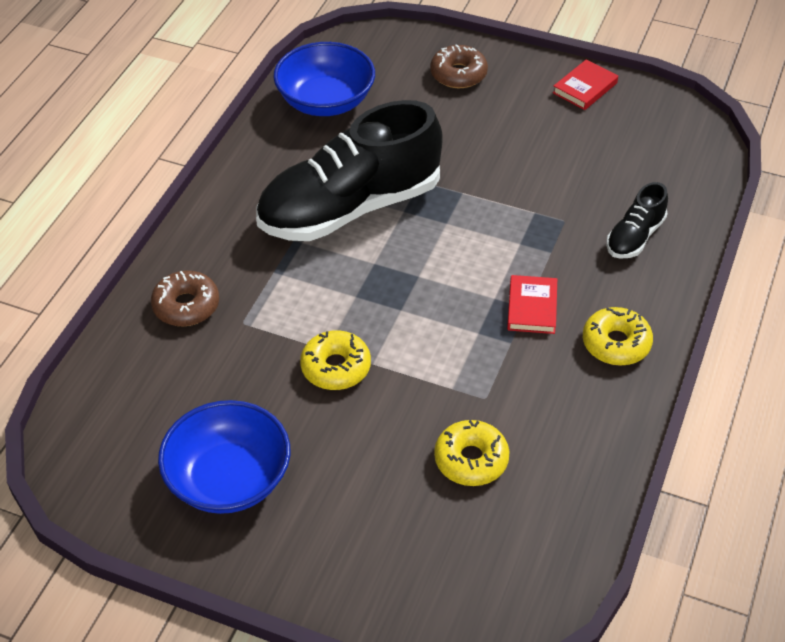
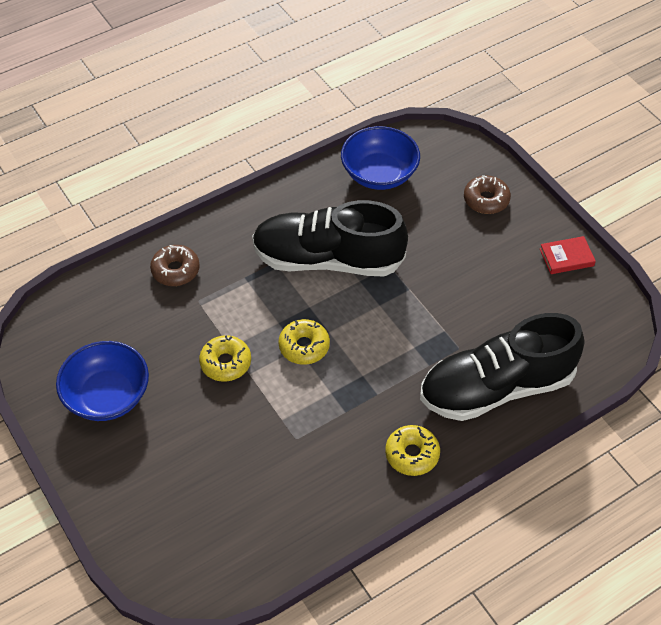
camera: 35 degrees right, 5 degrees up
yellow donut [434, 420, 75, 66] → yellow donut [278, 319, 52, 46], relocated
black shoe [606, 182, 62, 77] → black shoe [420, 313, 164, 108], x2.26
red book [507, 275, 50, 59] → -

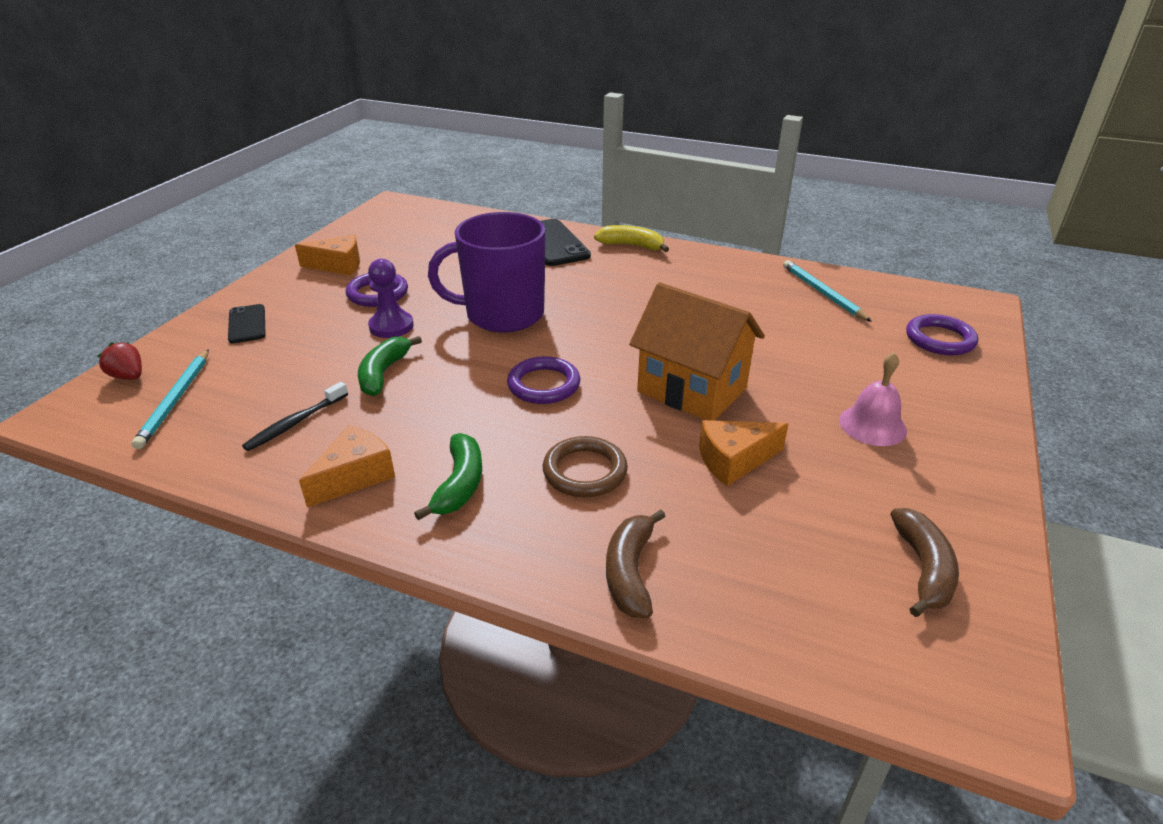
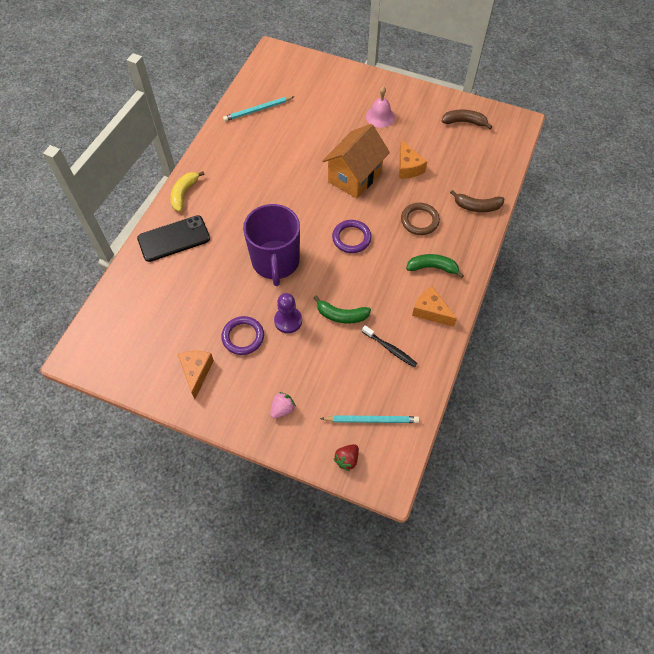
camera: 90 degrees left, 25 degrees up
black phone [228, 304, 38, 39] → pink strawberry [270, 392, 26, 27]
purple ring [906, 314, 72, 41] → -

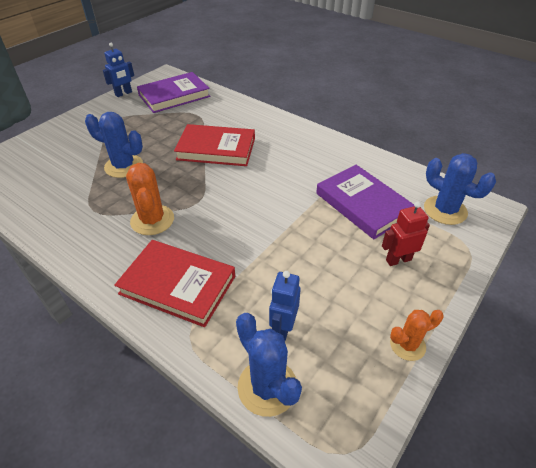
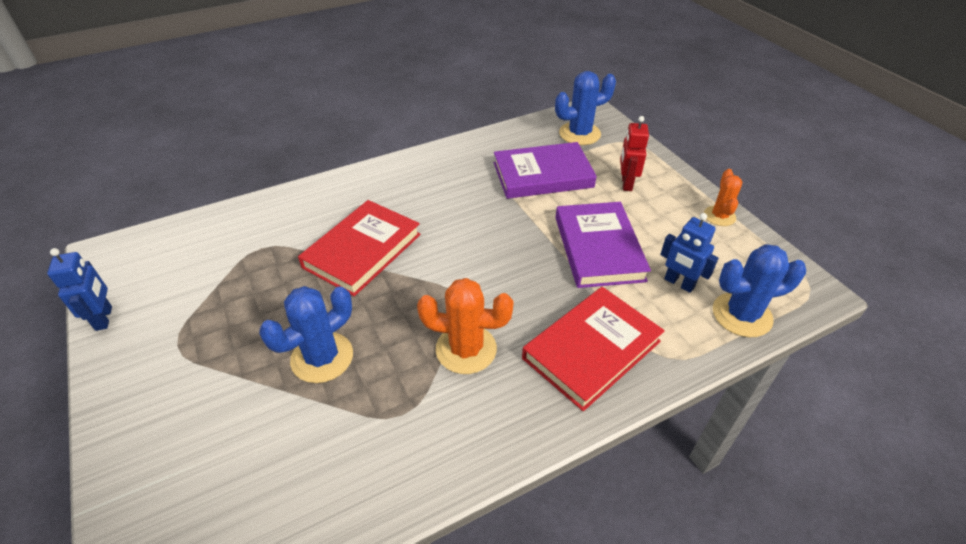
camera: 65 degrees left, 0 degrees up
purple book [137, 72, 73, 41] → purple book [555, 202, 96, 86], relocated

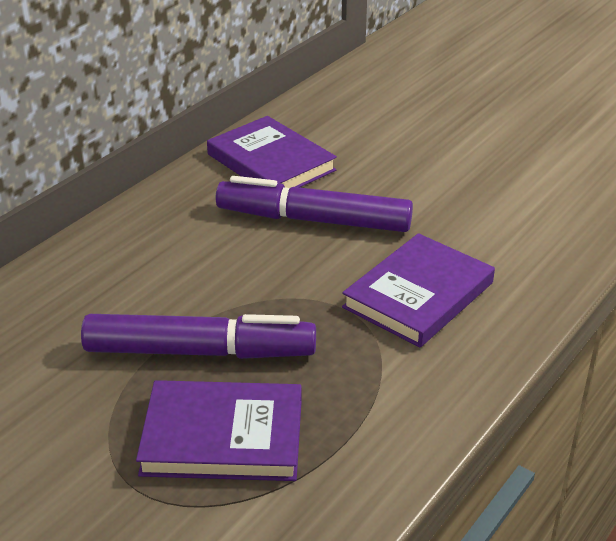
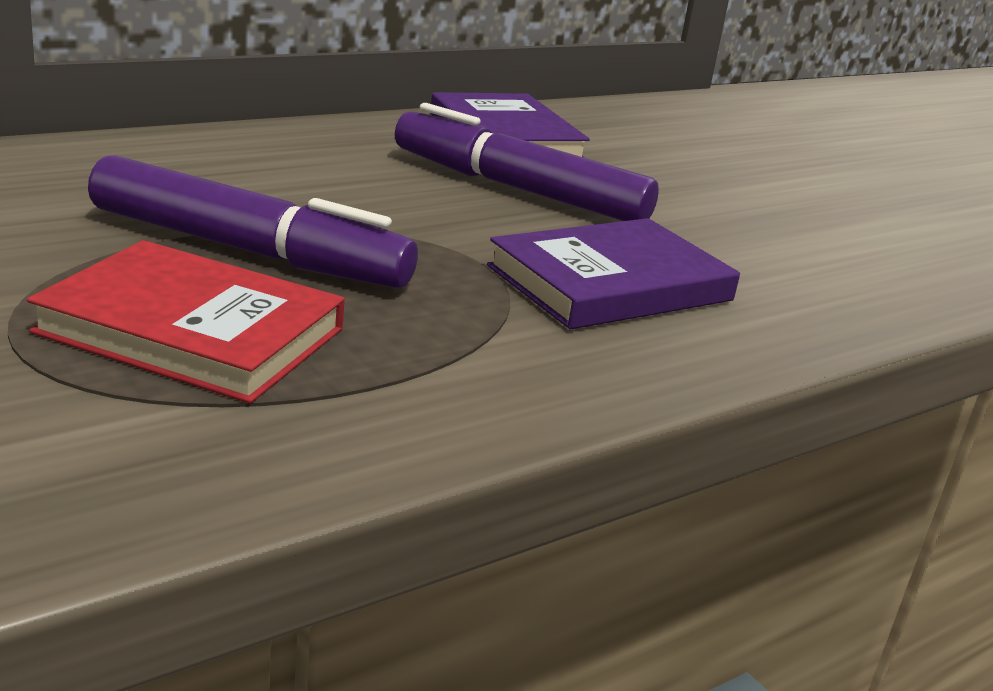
camera: 15 degrees right, 10 degrees down
purple book [136, 380, 166, 101] → red book [27, 240, 318, 164]

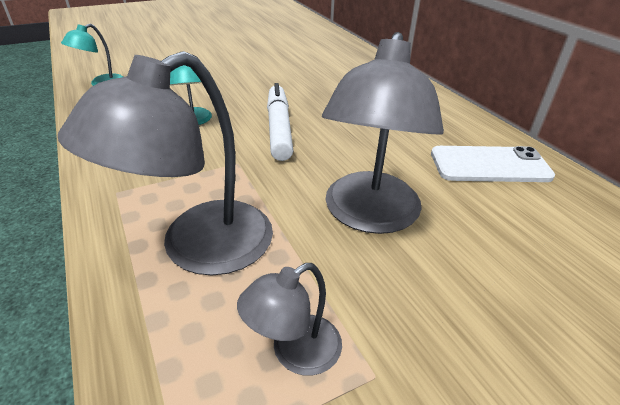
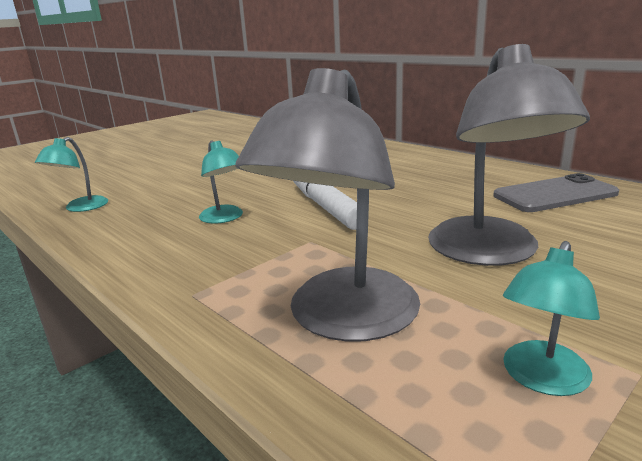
camera: 15 degrees left, 15 degrees down
white phone [431, 146, 124, 36] → grey phone [493, 173, 126, 39]
grey lamp [237, 263, 105, 113] → turquoise lamp [503, 241, 97, 155]

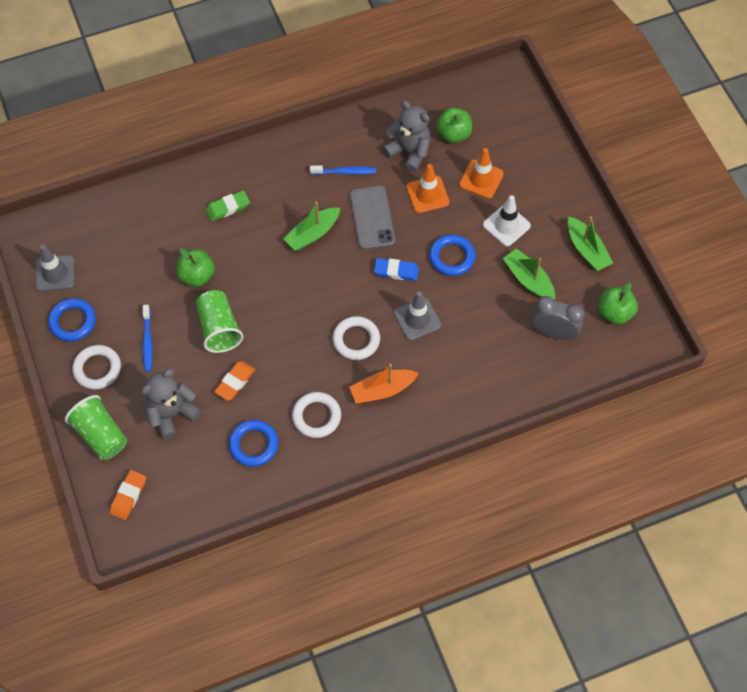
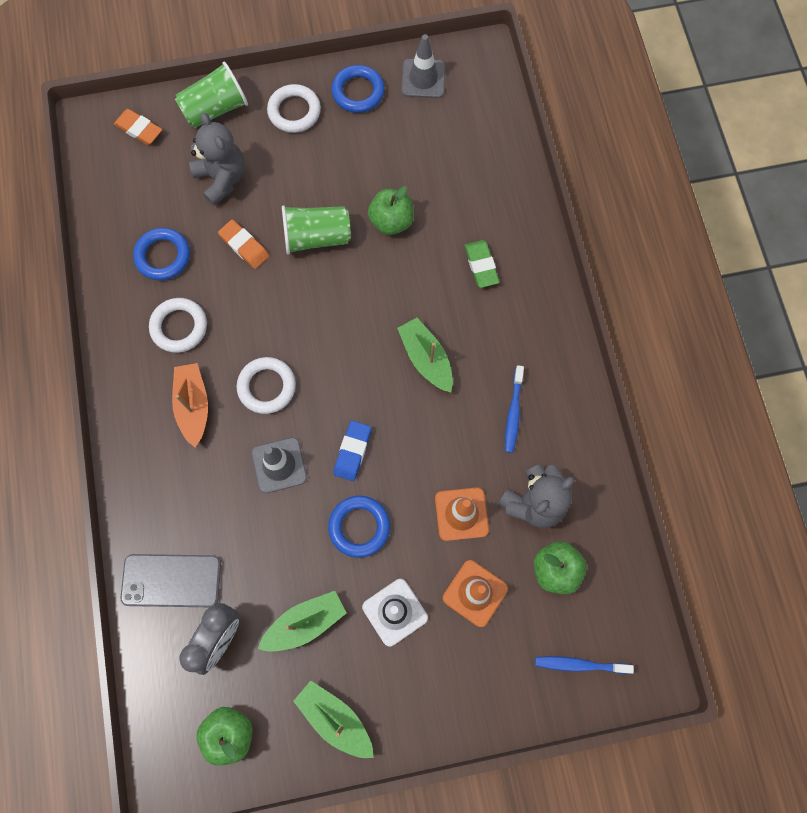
camera: 100 degrees right, 10 degrees up
grey phone [350, 186, 45, 64] → grey phone [121, 554, 100, 53], relocated
green boat [568, 216, 45, 55] → green boat [293, 681, 81, 77], 60 degrees clockwise
blue toothbrush [142, 305, 11, 67] → blue toothbrush [535, 656, 99, 18], relocated

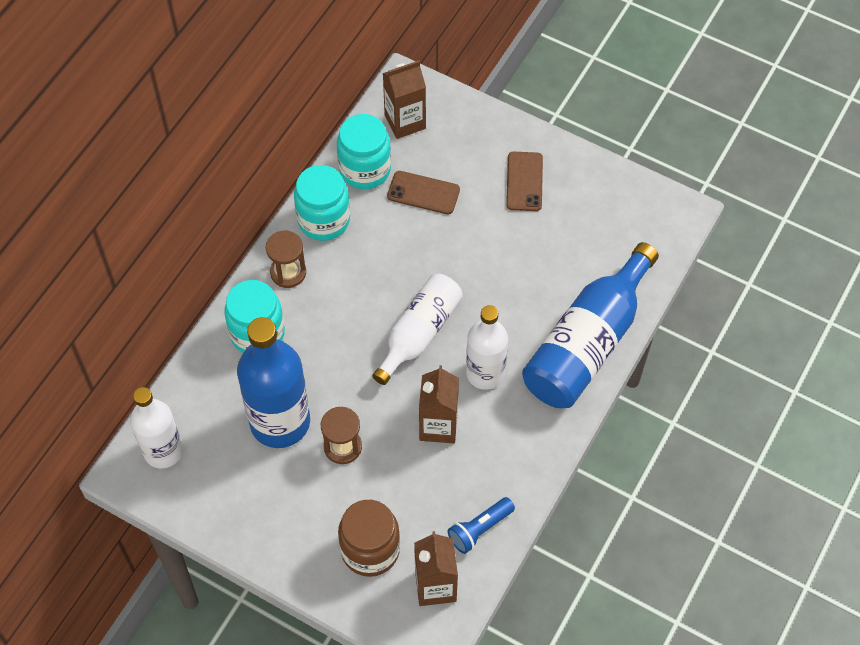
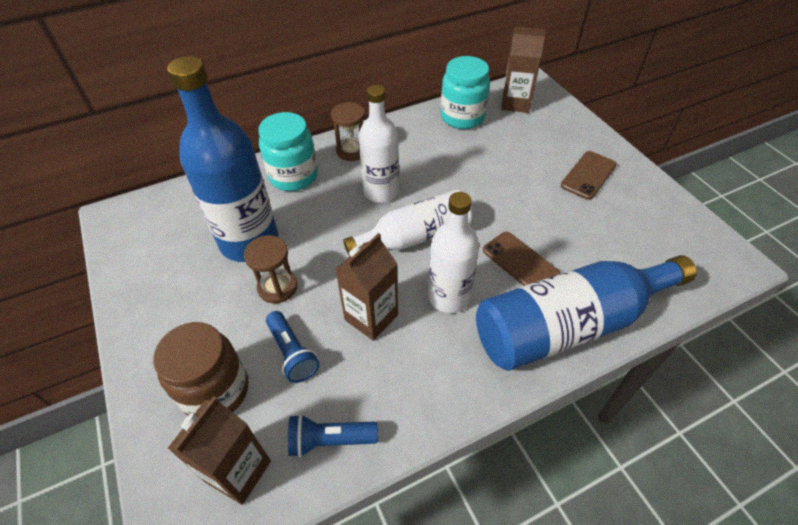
camera: 35 degrees right, 10 degrees down
- → blue flashlight [266, 311, 54, 72]
white bottle [130, 387, 53, 81] → white bottle [358, 85, 41, 118], relocated
brown phone [387, 171, 73, 43] → brown phone [483, 232, 78, 54], relocated
turquoise jar [294, 165, 56, 76] → -

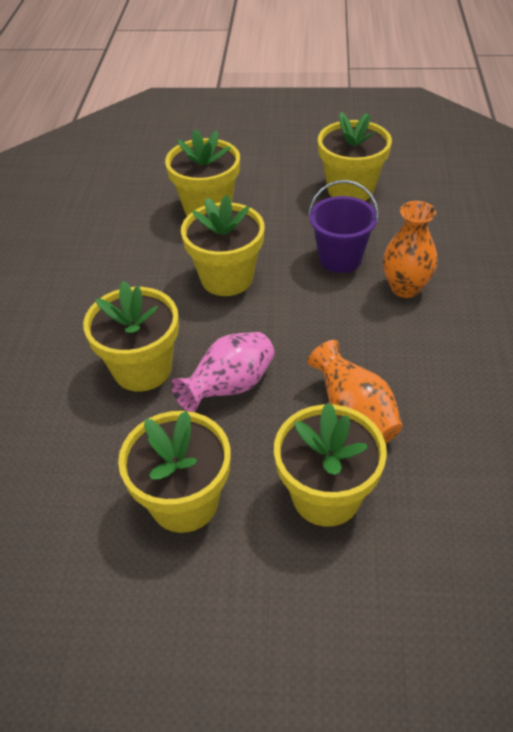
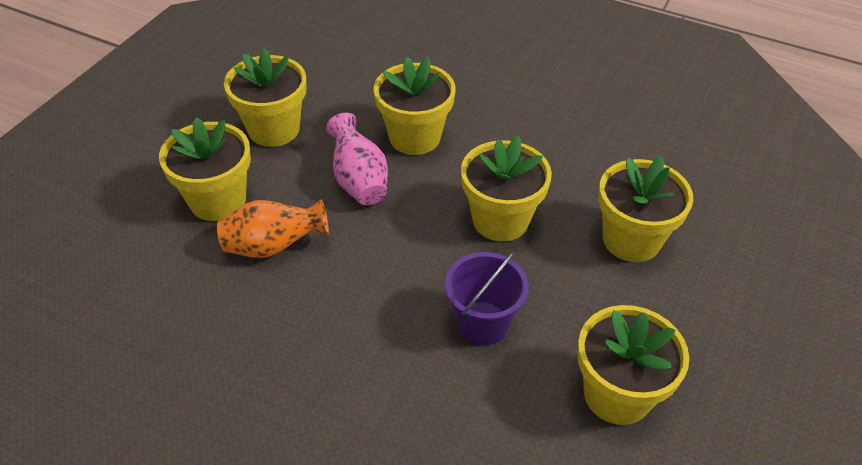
camera: 110 degrees right, 0 degrees up
orange vase [383, 201, 55, 97] → -

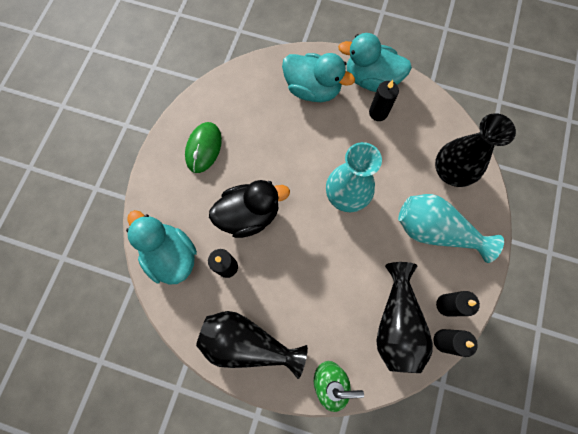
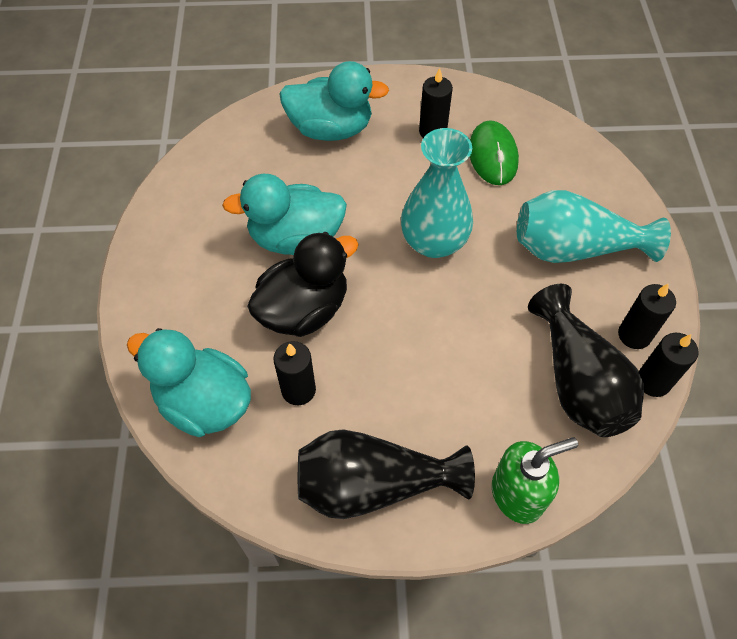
camera: 20 degrees left, 15 degrees down
turquoise duck [338, 33, 74, 59] → turquoise duck [222, 174, 125, 81], relocated
green mouse [185, 122, 37, 51] → green mouse [470, 120, 49, 65], relocated
black vase [435, 113, 81, 74] → -

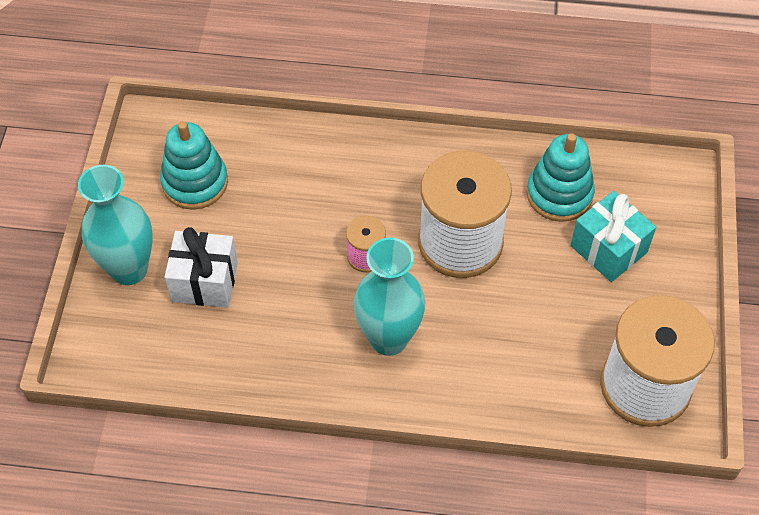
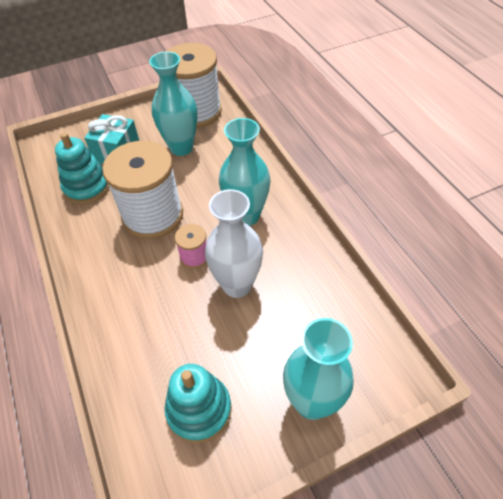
camera: 120 degrees left, 5 degrees down
- → turquoise vase [149, 51, 48, 105]
- → white vase [205, 189, 58, 109]
white gift [165, 227, 73, 81] → -

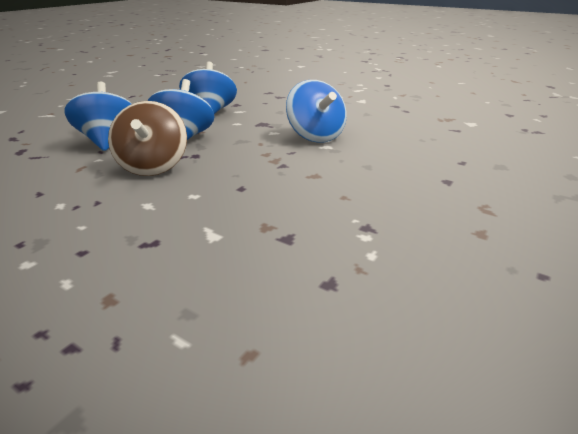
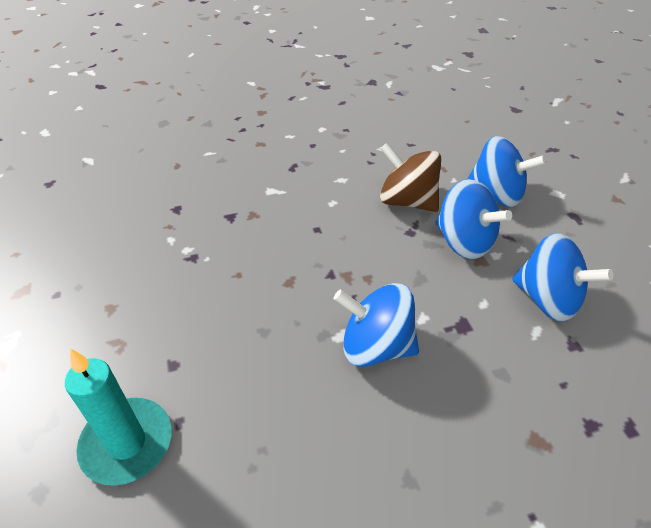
camera: 130 degrees right, 15 degrees up
- → turquoise candle [65, 348, 107, 138]

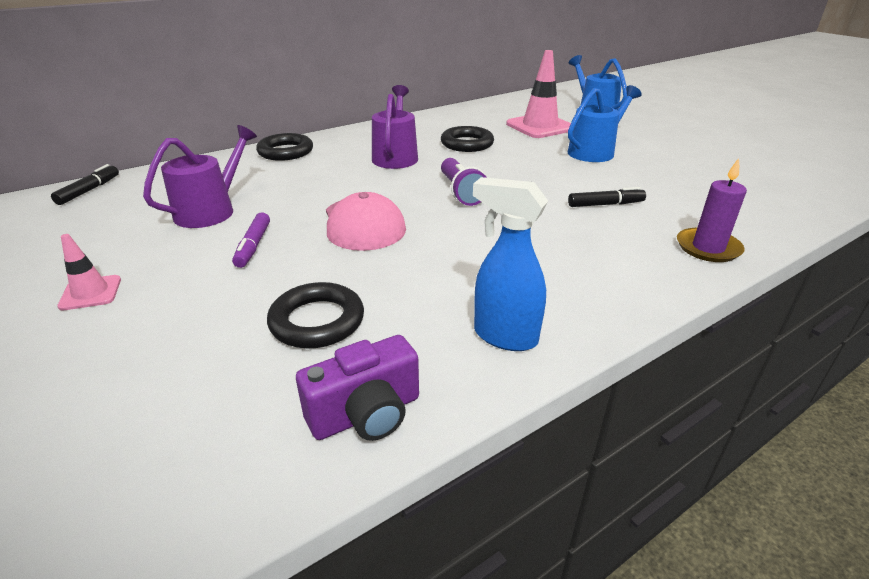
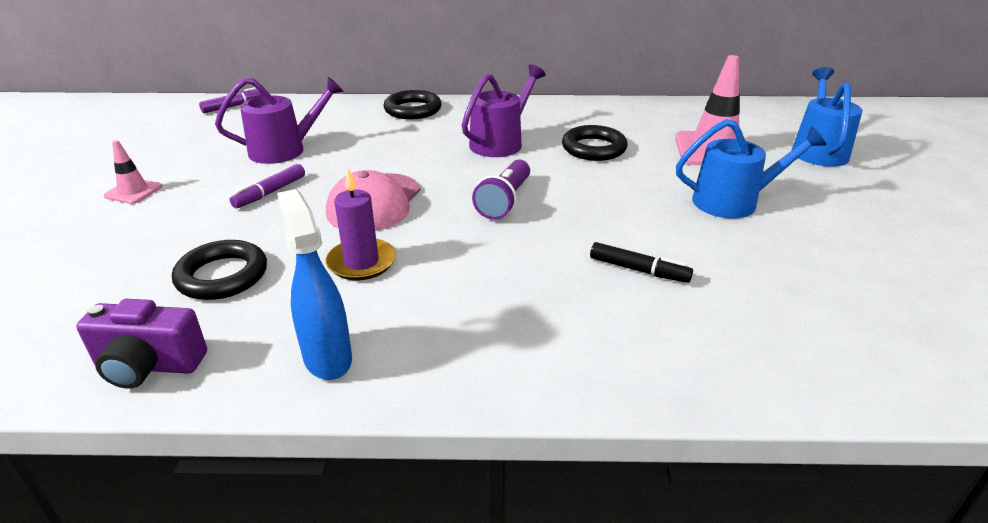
camera: 35 degrees right, 0 degrees up
black marker [51, 164, 68, 41] → purple marker [199, 87, 64, 26]
purple candle [677, 158, 70, 104] → purple candle [325, 168, 71, 112], relocated

